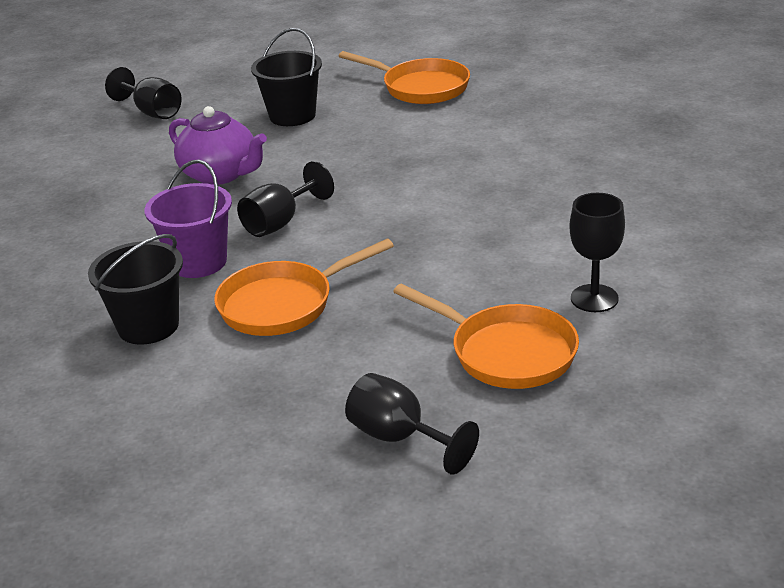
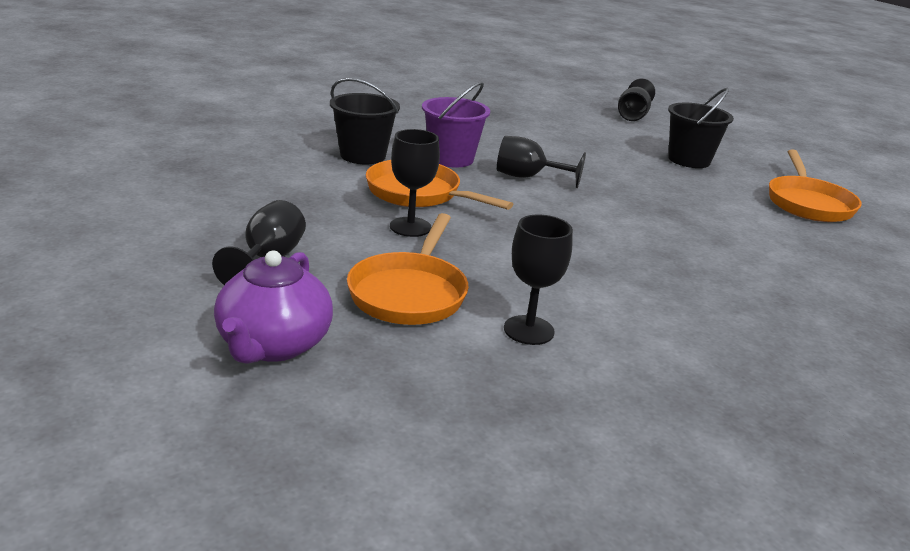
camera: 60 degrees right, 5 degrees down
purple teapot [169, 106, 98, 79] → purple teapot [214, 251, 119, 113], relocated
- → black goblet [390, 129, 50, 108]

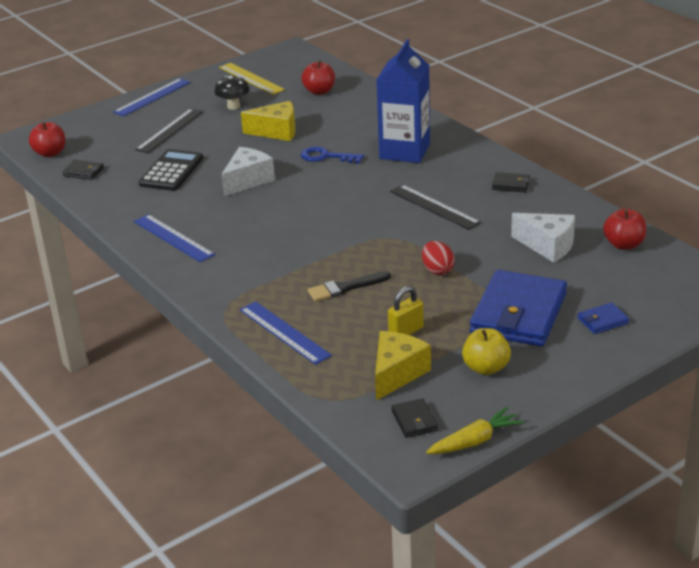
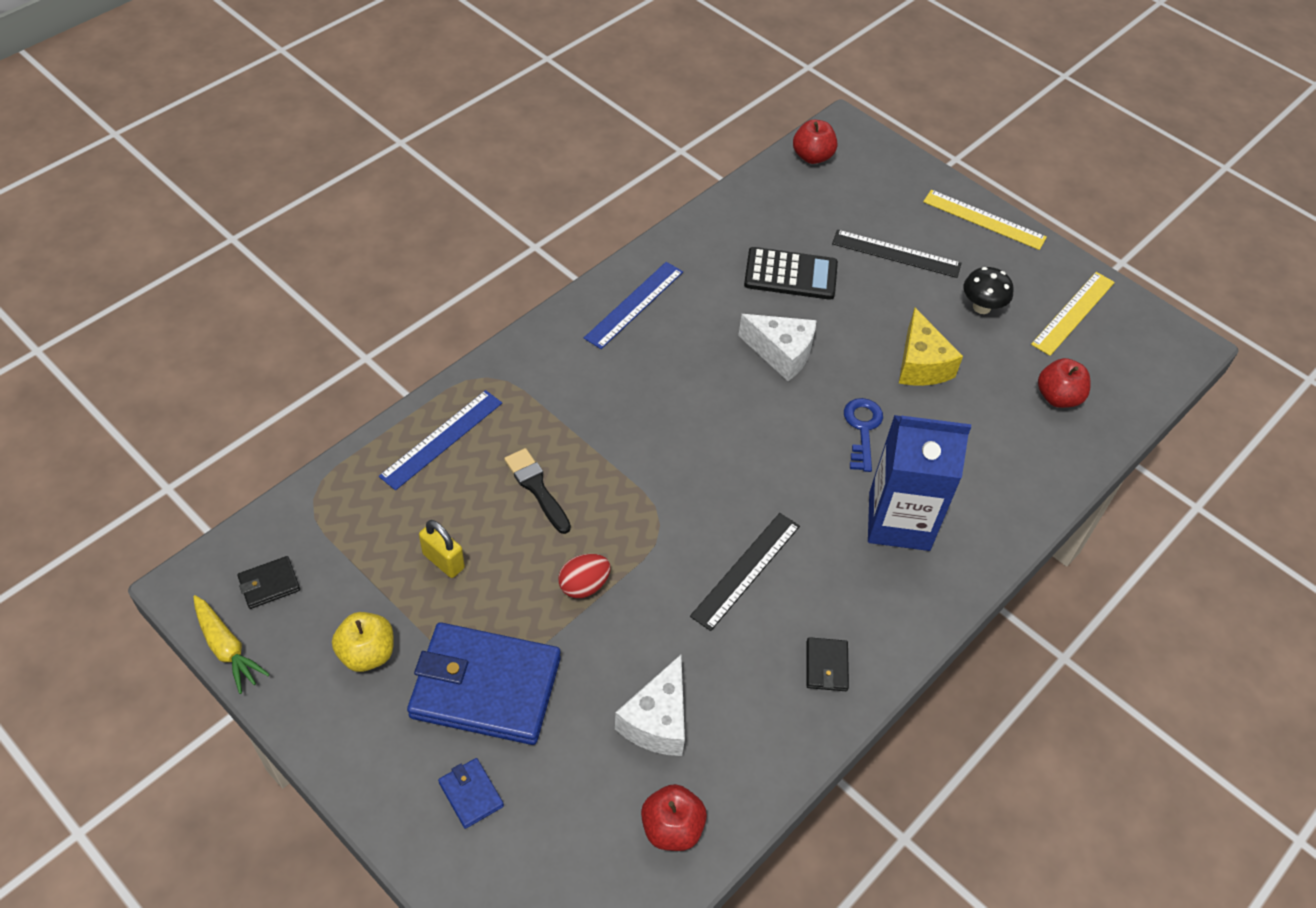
camera: 75 degrees right, 20 degrees up
blue ruler [113, 78, 78, 38] → yellow ruler [923, 190, 124, 60]
black wallet [63, 160, 41, 20] → -
yellow cheese [375, 331, 56, 69] → -

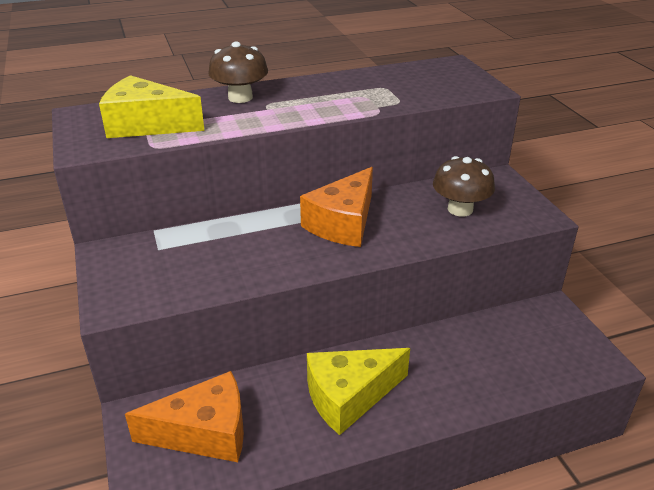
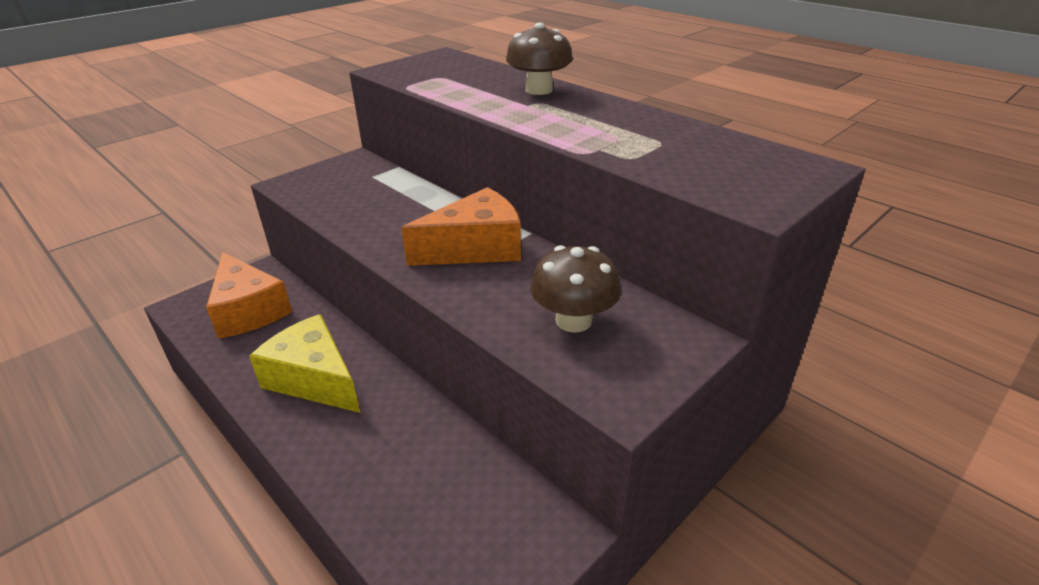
camera: 65 degrees right, 0 degrees up
orange cheese [300, 167, 73, 80] → orange cheese [401, 187, 120, 79], 150 degrees clockwise
yellow cheese [99, 75, 106, 63] → -

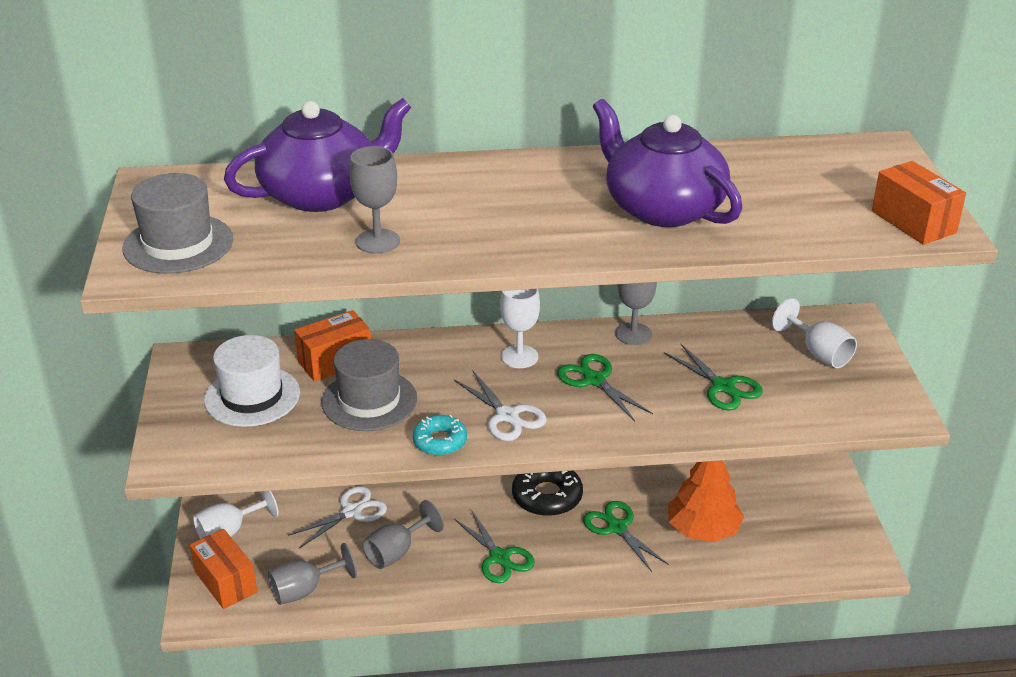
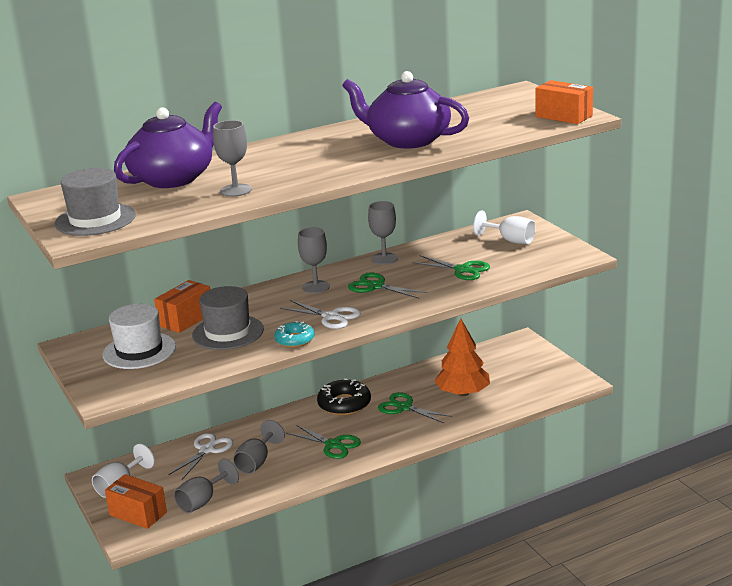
camera: 20 degrees left, 10 degrees down
white goblet [500, 289, 40, 79] → grey goblet [298, 227, 32, 66]

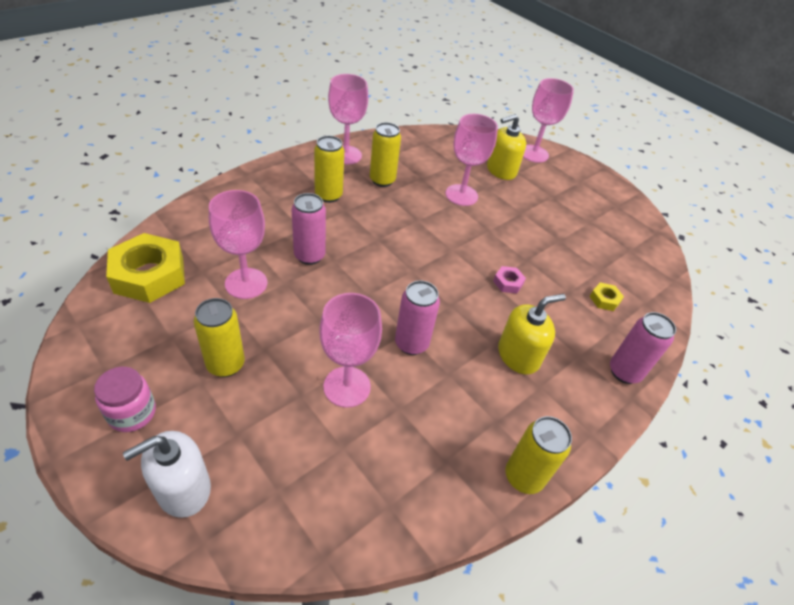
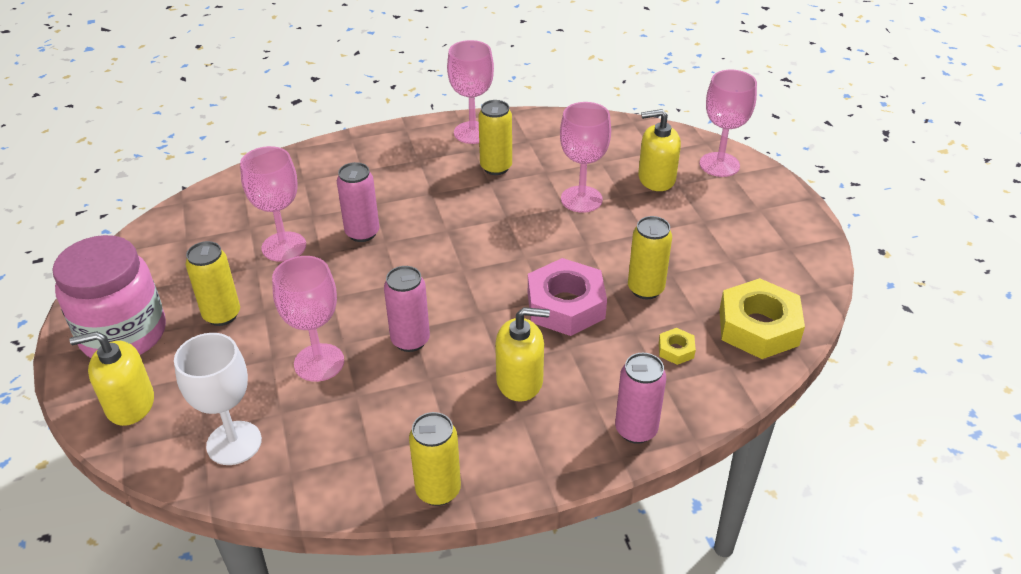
camera: 30 degrees right, 5 degrees down
pink jar [94, 367, 62, 65] → pink jar [52, 235, 114, 123], x1.97
white soap dispenser [123, 431, 88, 87] → yellow soap dispenser [70, 331, 84, 95]
- → white goblet [174, 333, 88, 132]
pink nut [493, 266, 33, 28] → pink nut [528, 258, 79, 78], x2.25
yellow can [314, 136, 30, 67] → yellow can [628, 216, 44, 83], relocated
yellow nut [106, 233, 79, 70] → yellow nut [719, 278, 86, 81], relocated

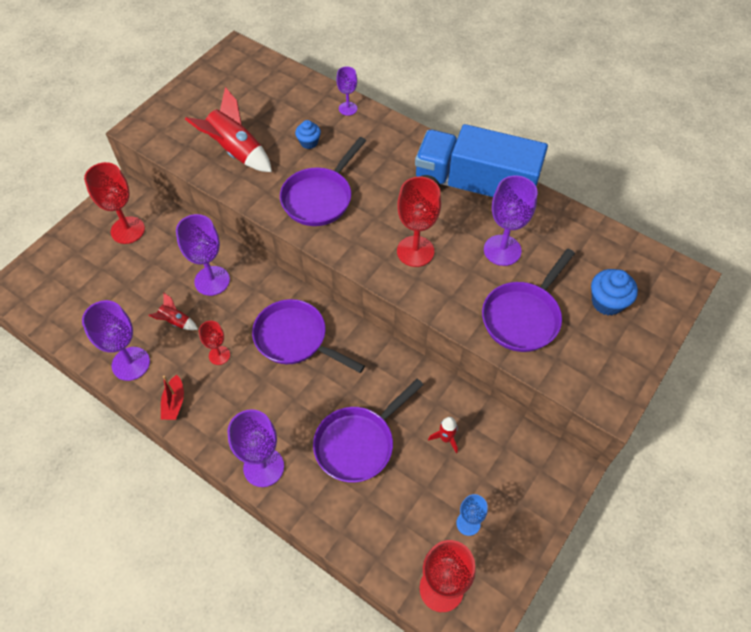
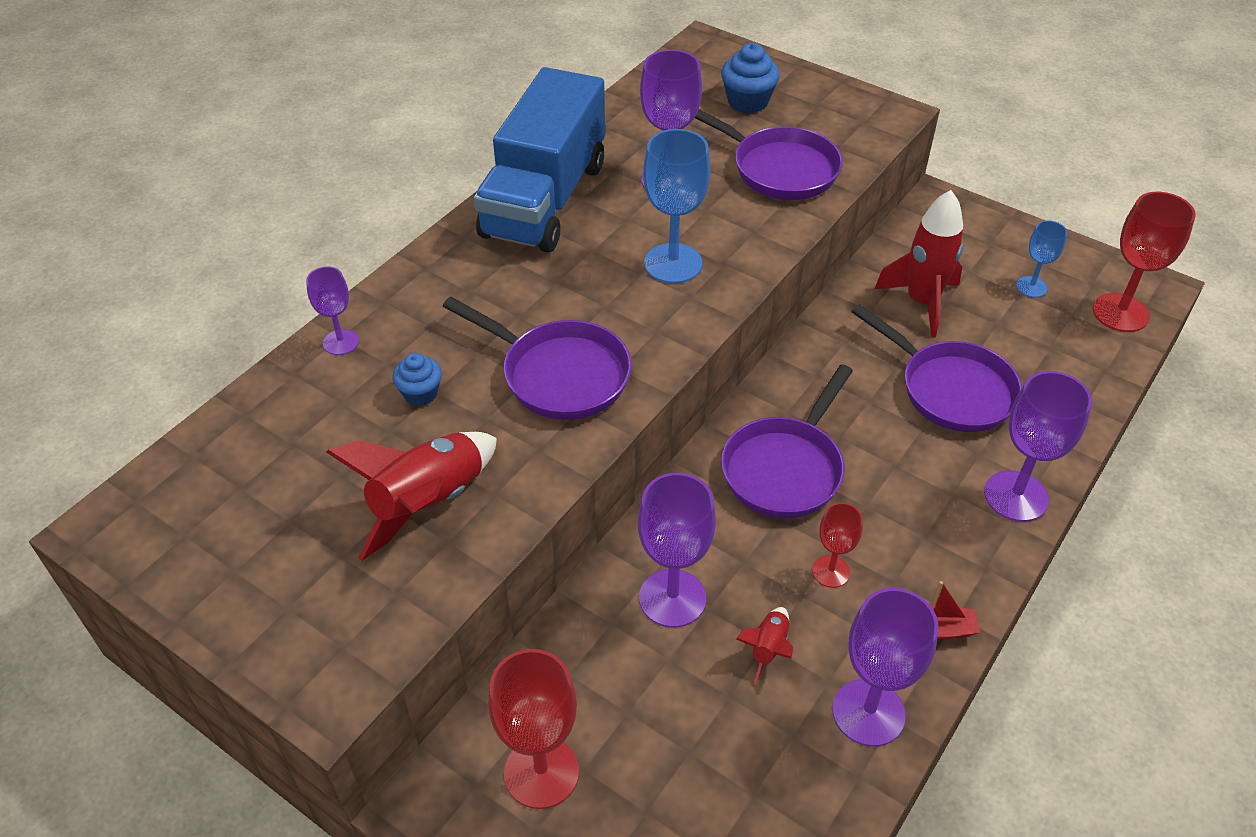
camera: 90 degrees left, 10 degrees down
red goblet [397, 177, 44, 90] → blue goblet [643, 129, 67, 154]
red rocket [428, 417, 30, 36] → red rocket [874, 190, 89, 147], x2.02

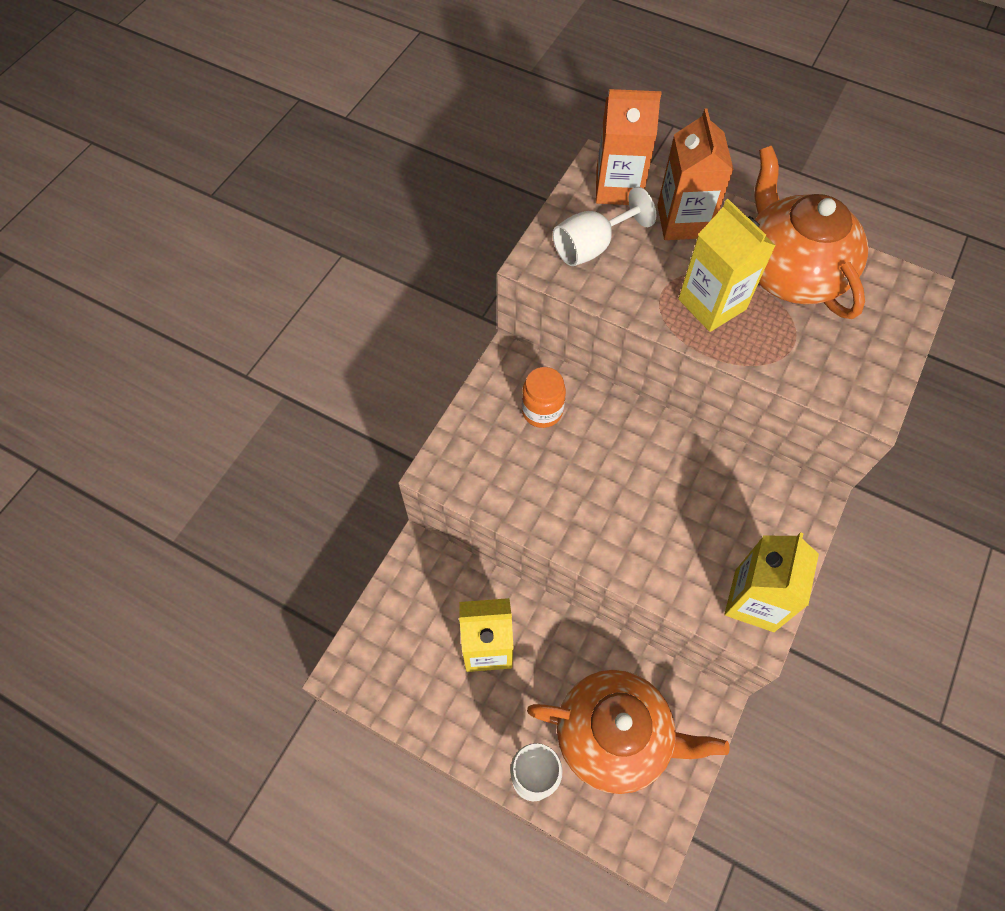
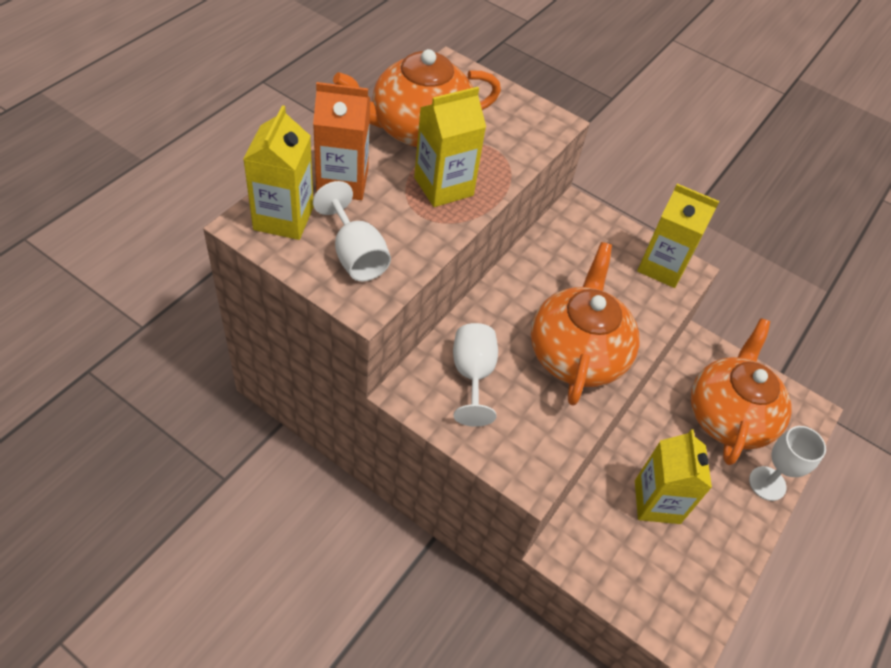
camera: 90 degrees left, 10 degrees down
orange carton [596, 89, 66, 116] → yellow carton [243, 105, 71, 135]
orange jar [522, 367, 44, 61] → white goblet [453, 323, 45, 104]
- → orange teapot [531, 242, 108, 164]

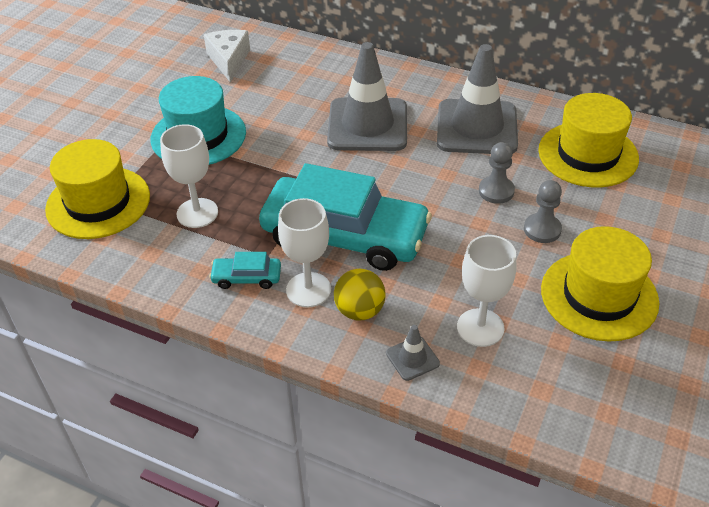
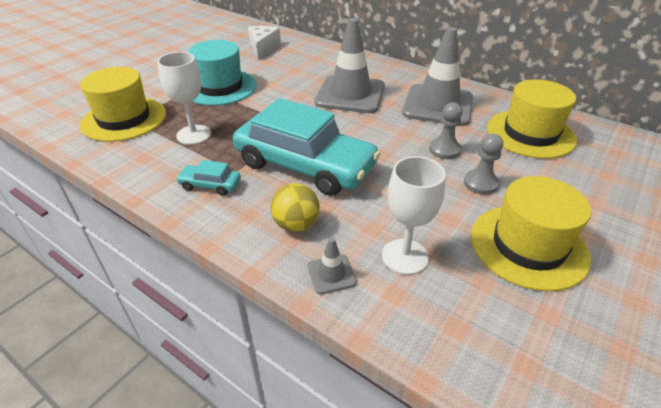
camera: 10 degrees right, 5 degrees down
white goblet [278, 198, 53, 110] → -

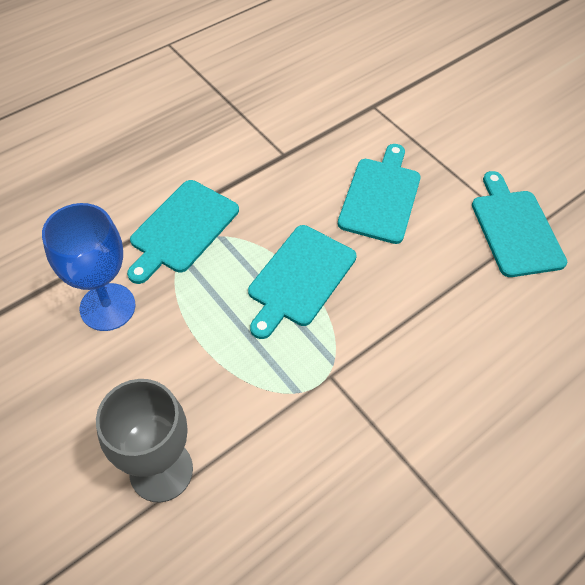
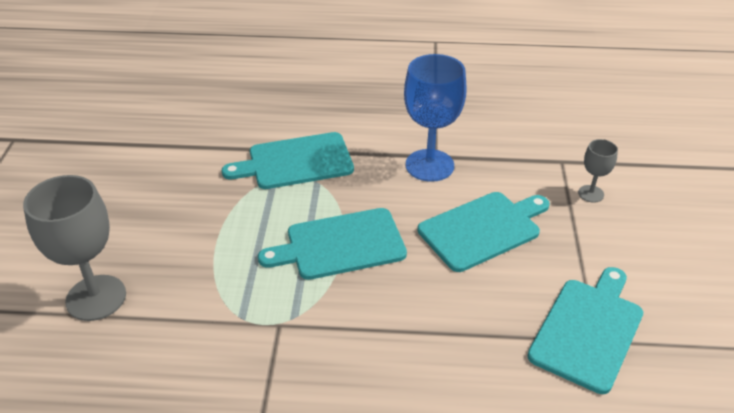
camera: 45 degrees right, 15 degrees down
blue goblet [42, 203, 94, 128] → blue goblet [404, 54, 63, 128], relocated
- → grey goblet [578, 139, 40, 64]

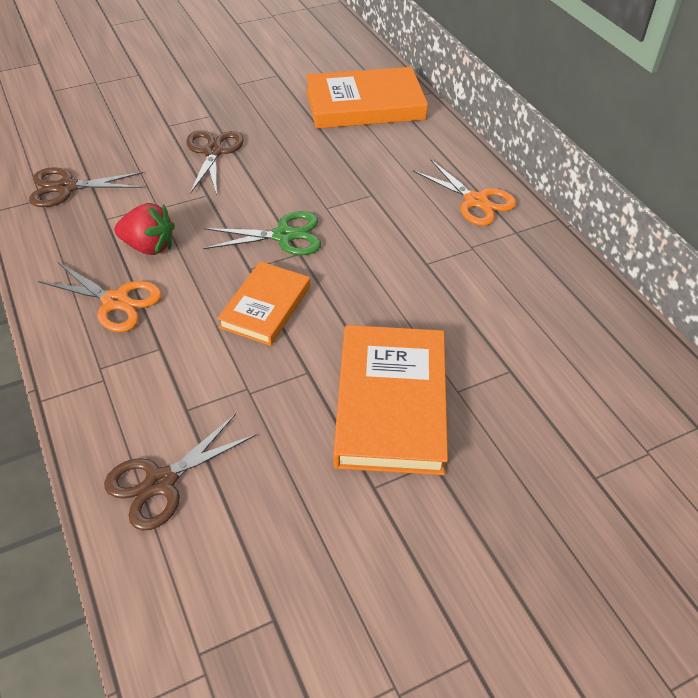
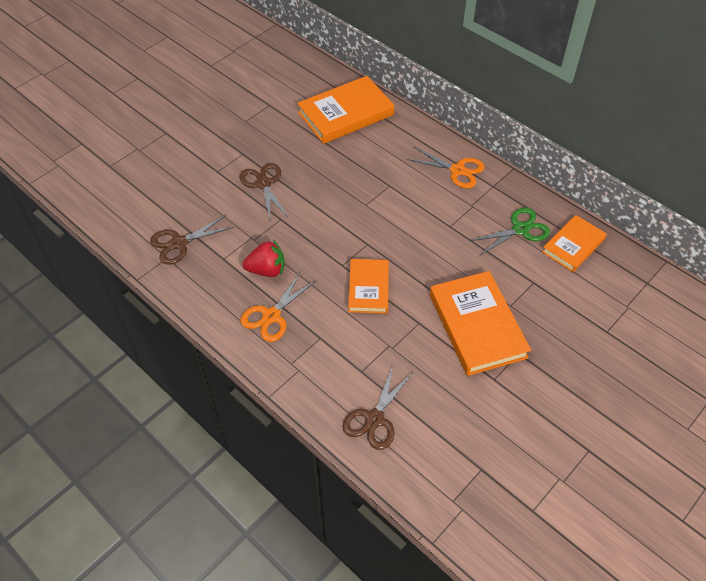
camera: 20 degrees left, 5 degrees up
orange scissors [38, 262, 124, 70] → orange scissors [240, 272, 76, 70], 120 degrees clockwise
green scissors [203, 211, 118, 44] → green scissors [469, 207, 81, 48], relocated
- → orange book [542, 215, 65, 57]

